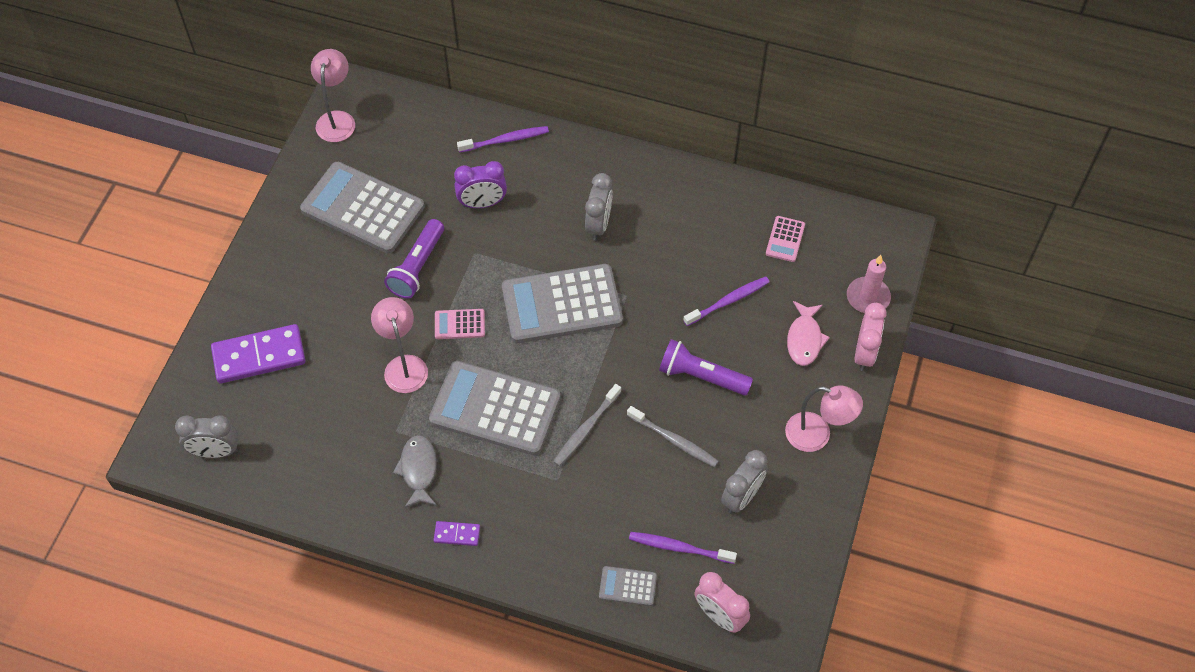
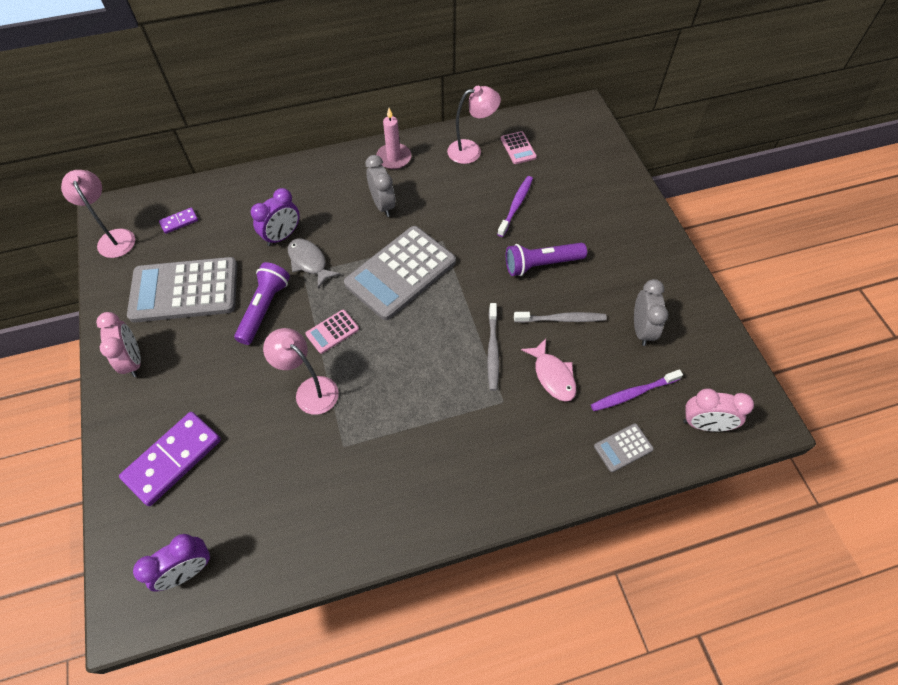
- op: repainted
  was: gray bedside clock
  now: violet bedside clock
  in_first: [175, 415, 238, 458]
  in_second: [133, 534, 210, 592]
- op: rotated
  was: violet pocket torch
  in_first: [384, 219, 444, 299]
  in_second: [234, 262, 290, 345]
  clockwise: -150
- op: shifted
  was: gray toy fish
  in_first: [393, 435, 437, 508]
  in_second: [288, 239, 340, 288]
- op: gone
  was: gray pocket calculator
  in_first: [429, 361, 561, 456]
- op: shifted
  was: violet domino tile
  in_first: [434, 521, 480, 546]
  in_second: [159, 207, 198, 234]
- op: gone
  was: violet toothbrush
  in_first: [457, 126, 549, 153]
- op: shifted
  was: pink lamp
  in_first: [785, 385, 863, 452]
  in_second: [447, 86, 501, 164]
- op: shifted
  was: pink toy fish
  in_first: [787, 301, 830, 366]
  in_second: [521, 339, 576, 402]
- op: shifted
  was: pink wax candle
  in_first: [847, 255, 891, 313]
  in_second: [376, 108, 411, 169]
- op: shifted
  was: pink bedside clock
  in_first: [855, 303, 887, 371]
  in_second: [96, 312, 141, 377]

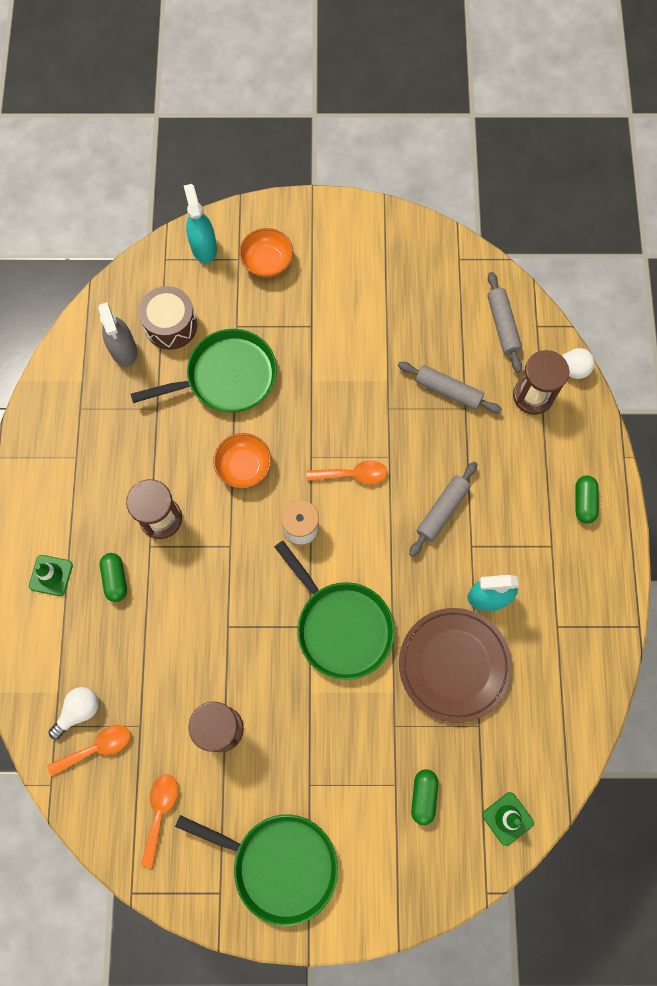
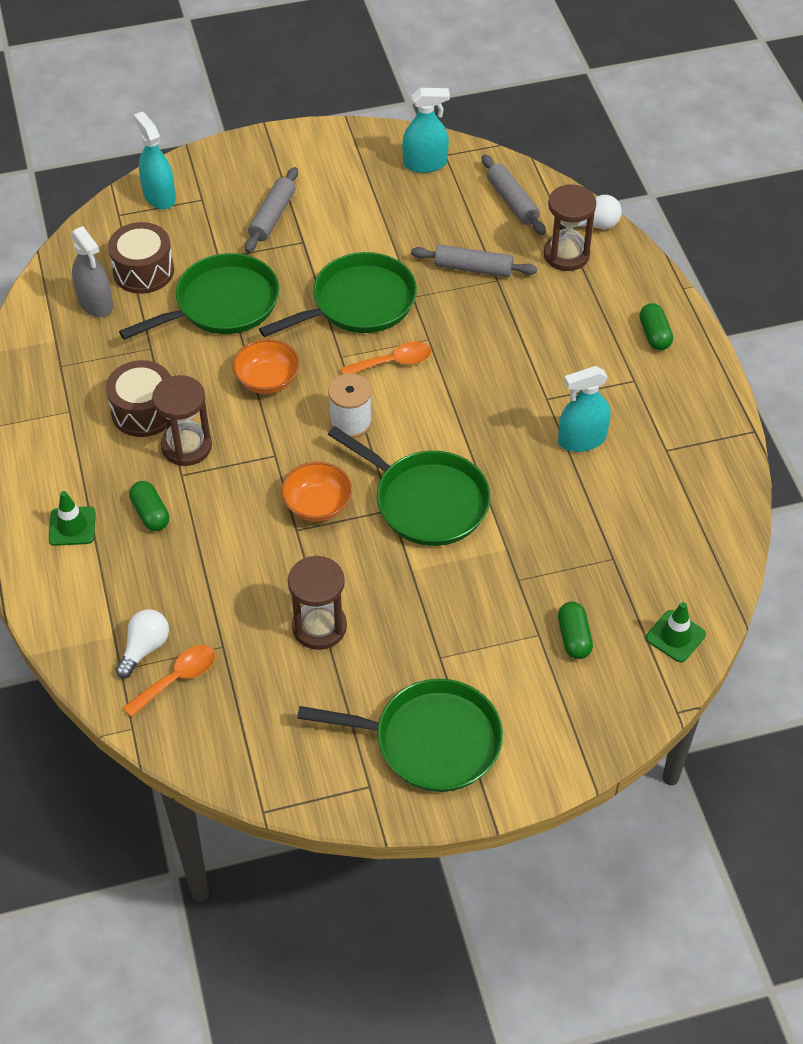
- op: gone
  was: orange tablespoon
  in_first: [141, 775, 178, 868]
- op: shifted
  was: orange bowl
  in_first: [239, 228, 294, 278]
  in_second: [281, 462, 352, 522]
- op: gone
  was: russet dinner plate
  in_first: [399, 608, 512, 723]
- op: shifted
  was: gray pastry roller
  in_first: [409, 462, 477, 557]
  in_second: [245, 167, 298, 253]
- op: new
  now: russet drum
  in_second: [106, 360, 171, 437]
- op: new
  now: emerald frying pan
  in_second: [259, 252, 417, 337]
- op: new
  now: turquoise spray bottle
  in_second: [402, 88, 450, 173]

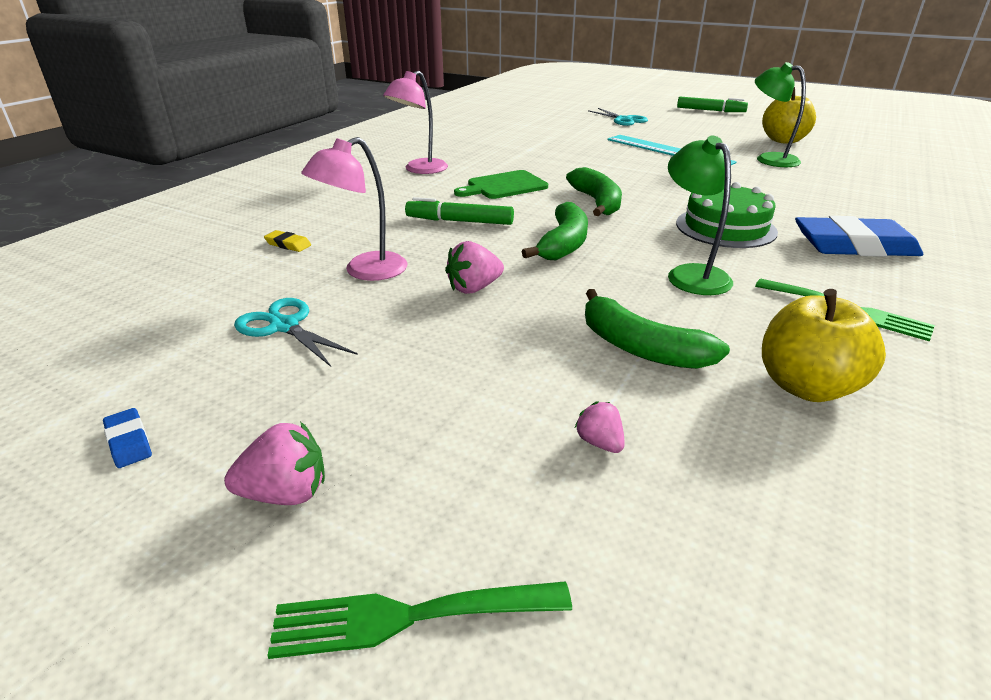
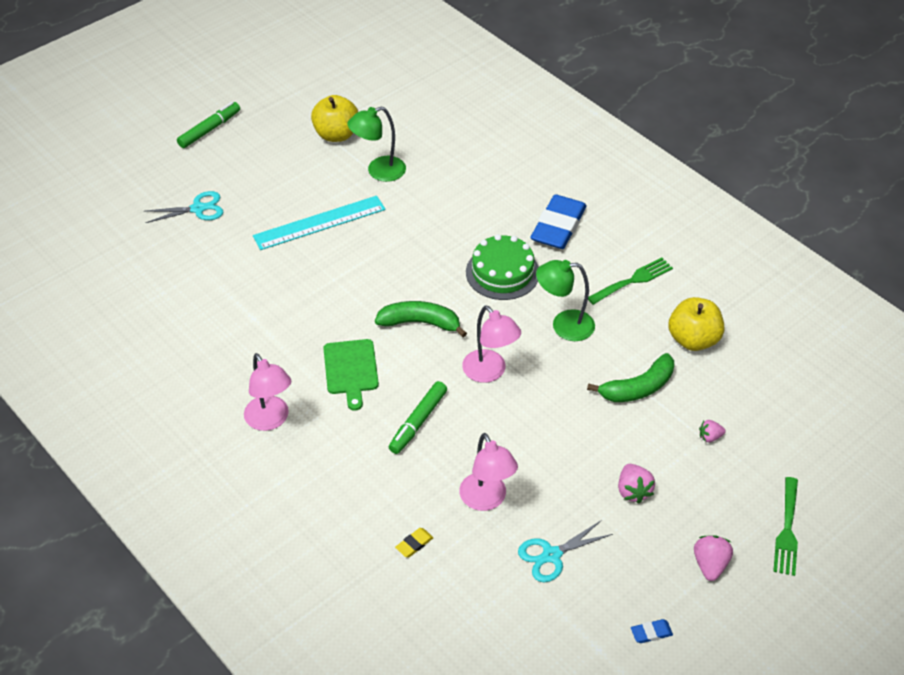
- op: shifted
  was: pink berry
  in_first: [445, 241, 504, 294]
  in_second: [618, 464, 655, 504]
- op: swapped
  was: emerald banana
  now: pink lamp
  in_first: [522, 202, 588, 260]
  in_second: [462, 305, 521, 383]

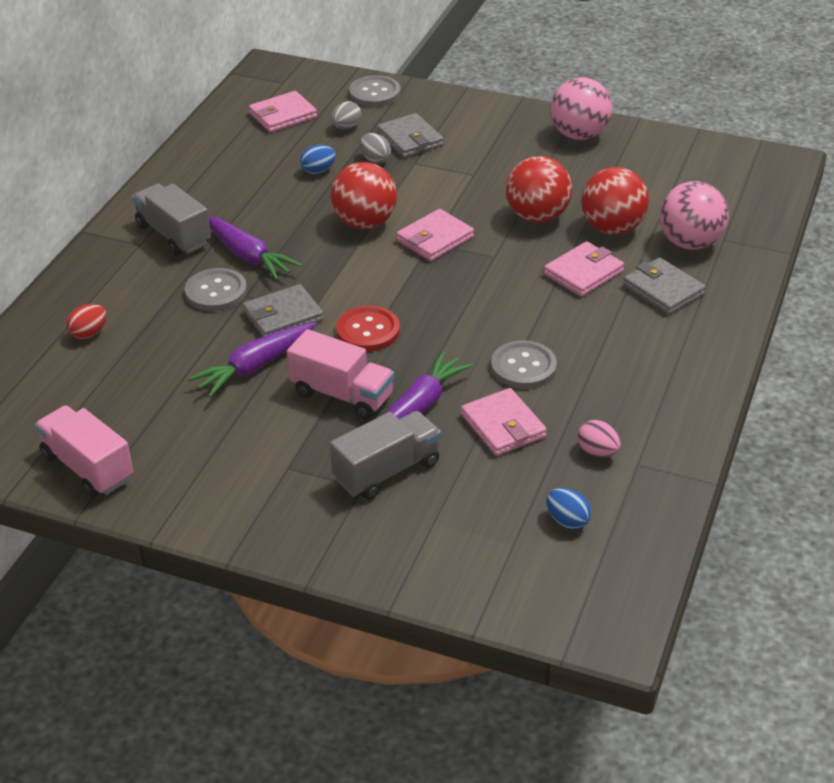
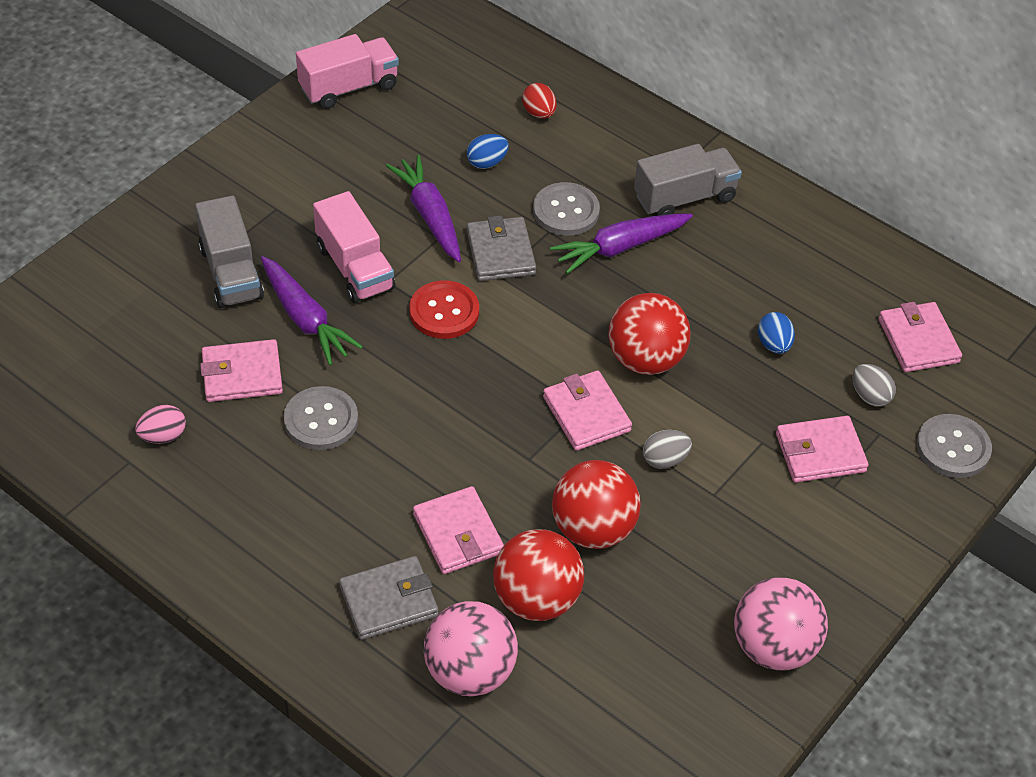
- op: rotated
  was: pink lorry
  in_first: [287, 329, 394, 419]
  in_second: [313, 191, 395, 303]
  clockwise: -75
- op: shifted
  was: gray egg
  in_first: [360, 133, 391, 163]
  in_second: [643, 430, 692, 469]
- op: repainted
  was: gray billfold
  now: pink billfold
  in_first: [377, 113, 444, 158]
  in_second: [776, 416, 869, 483]
- op: shifted
  was: blue egg
  in_first: [546, 488, 592, 529]
  in_second: [467, 134, 509, 169]

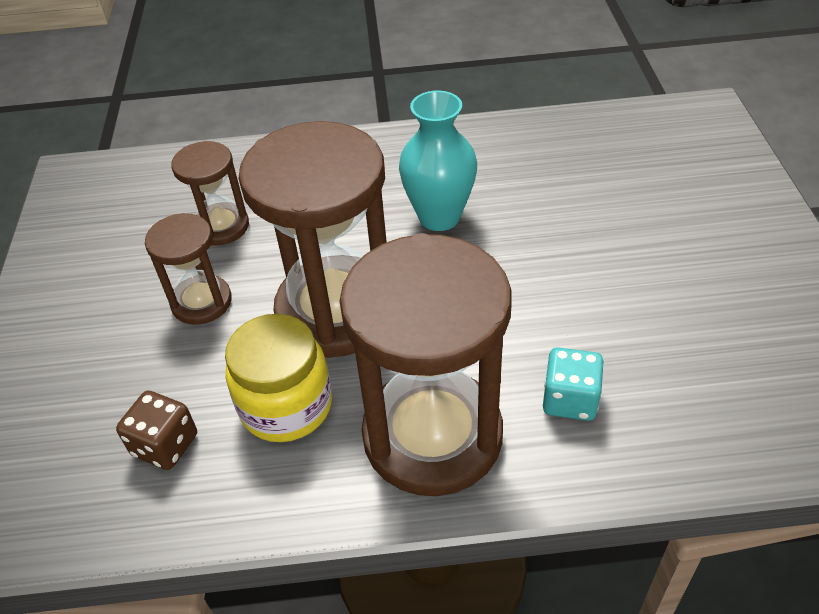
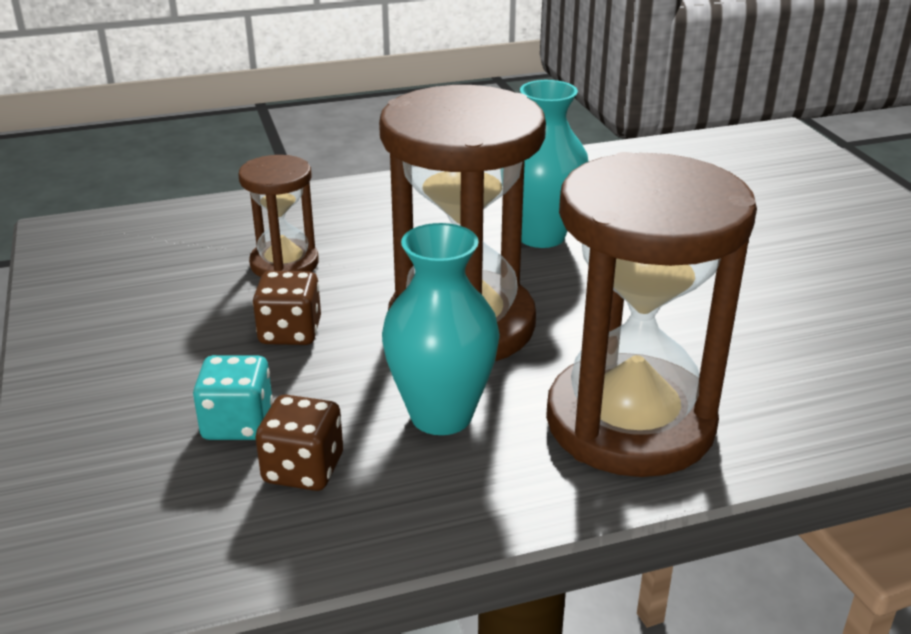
- op: swapped
  was: russet sand timer
  now: russet dice
  in_first: [145, 213, 232, 325]
  in_second: [253, 271, 321, 345]
- op: swapped
  was: bright yellow preserve jar
  now: turquoise vase
  in_first: [225, 314, 332, 442]
  in_second: [382, 223, 500, 435]
- op: shifted
  was: turquoise dice
  in_first: [543, 347, 604, 421]
  in_second: [193, 355, 273, 440]

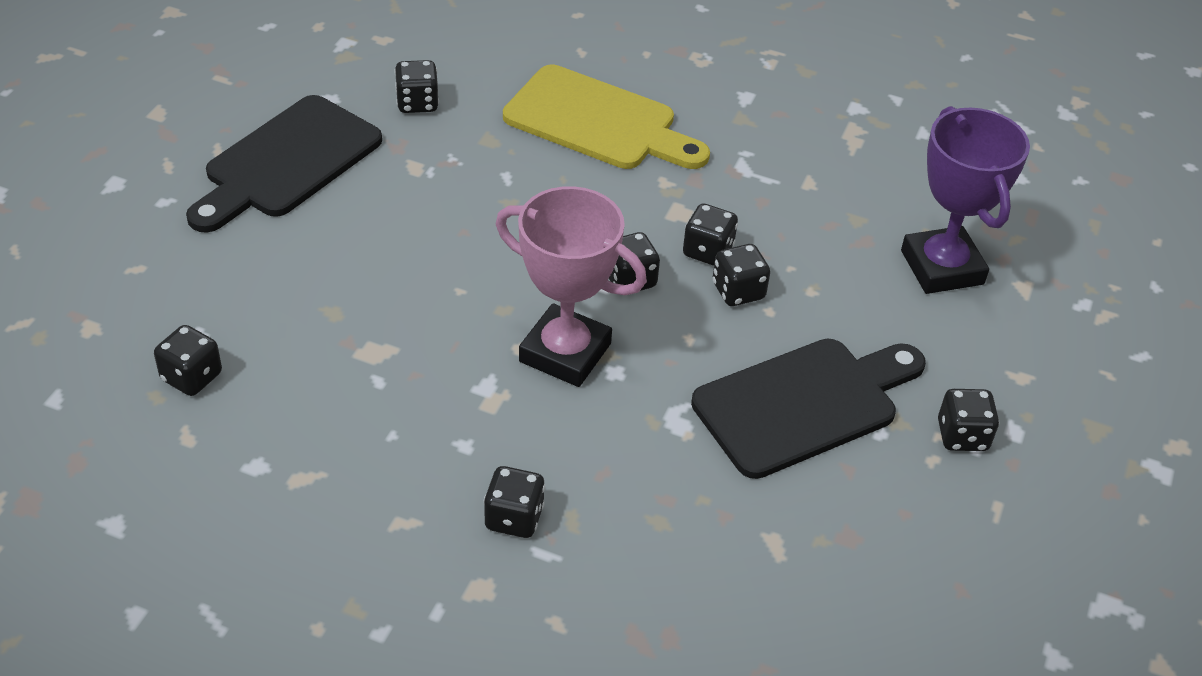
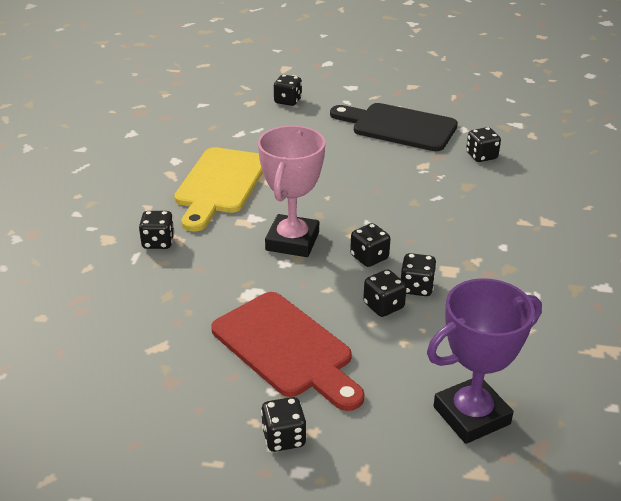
- op: shifted
  was: ebony dice
  in_first: [154, 325, 222, 396]
  in_second: [273, 75, 302, 106]
- op: shifted
  was: bright yellow chopping board
  in_first: [503, 65, 710, 169]
  in_second: [174, 147, 263, 232]
- op: repainted
  was: ebony chopping board
  now: scarlet chopping board
  in_first: [691, 339, 926, 479]
  in_second: [211, 292, 365, 411]

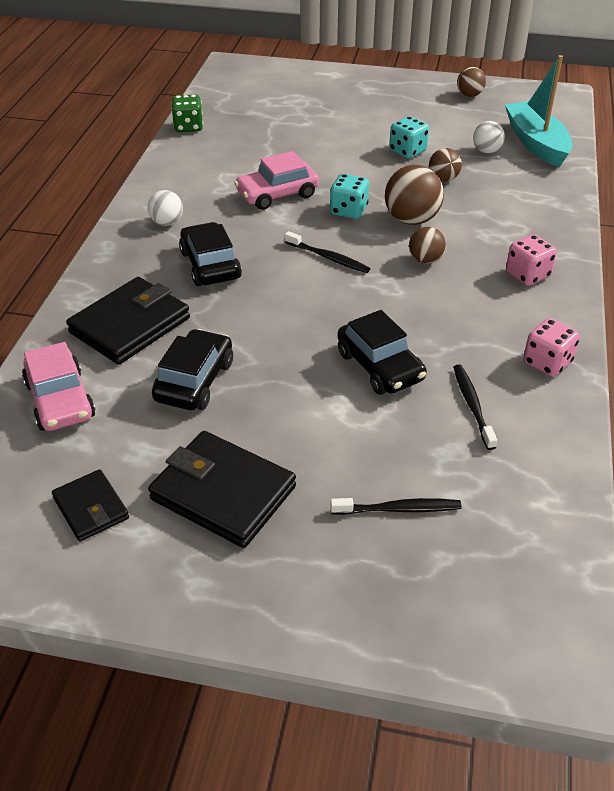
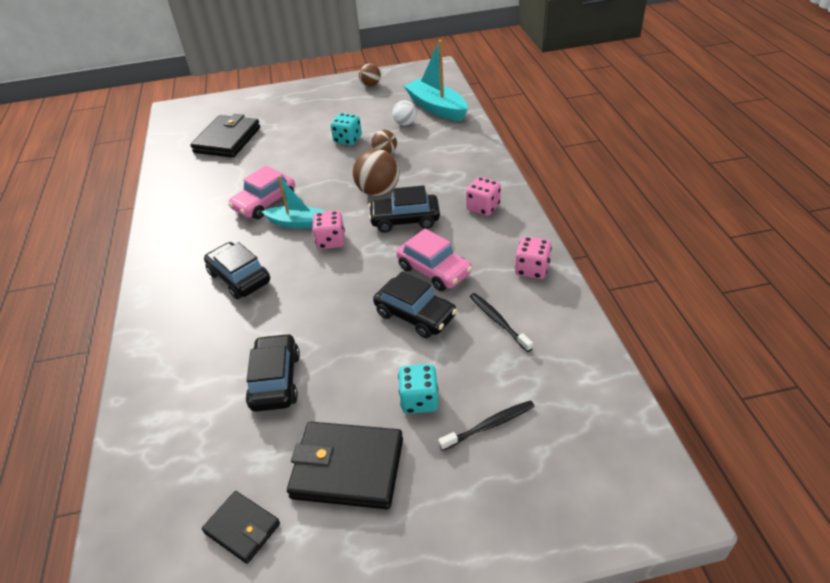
- op: shifted
  was: pink toy car
  in_first: [22, 342, 95, 431]
  in_second: [396, 229, 472, 291]
- op: shifted
  was: ebony billfold
  in_first: [66, 277, 190, 365]
  in_second: [190, 114, 260, 158]
- op: gone
  was: white play ball
  in_first: [148, 190, 183, 226]
- op: gone
  was: emerald dice
  in_first: [171, 94, 203, 132]
- op: swapped
  was: ebony toothbrush
  now: pink dice
  in_first: [285, 231, 371, 273]
  in_second: [312, 211, 345, 249]
- op: shifted
  was: turquoise dice
  in_first: [330, 174, 369, 219]
  in_second: [398, 364, 439, 414]
- op: swapped
  was: russet play ball
  now: ebony toy car
  in_first: [409, 227, 446, 264]
  in_second: [368, 185, 440, 233]
- op: new
  now: turquoise sailboat
  in_second: [262, 176, 325, 228]

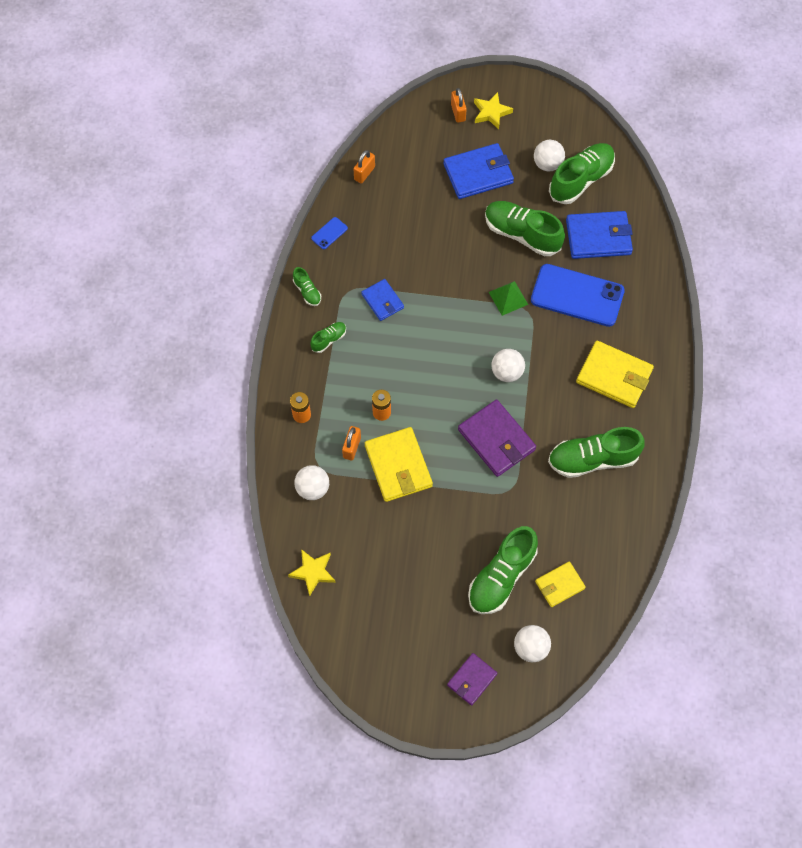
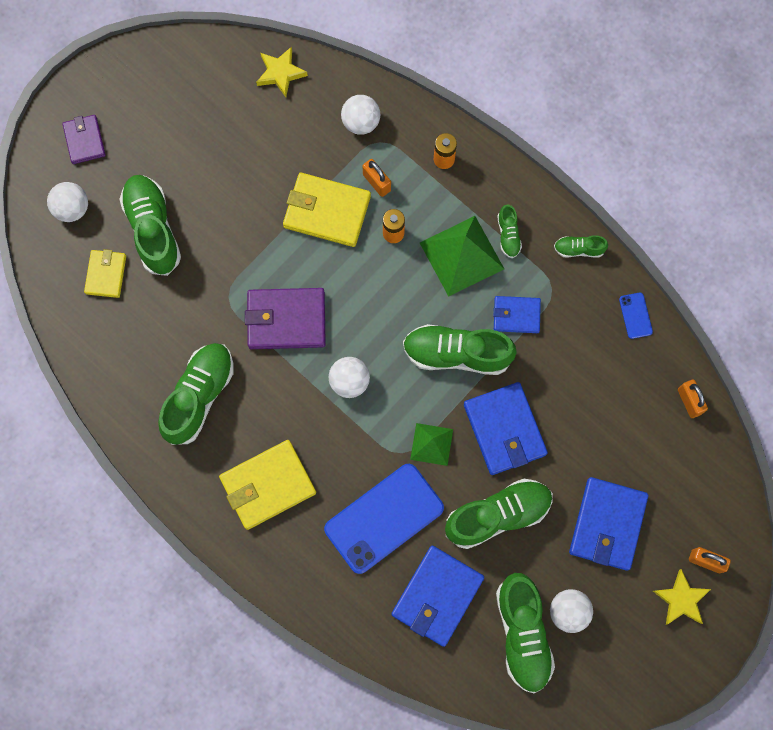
- op: new
  now: emerald shoe
  in_second: [403, 324, 517, 375]
- op: new
  now: emerald pyramid shape
  in_second: [420, 216, 504, 297]
- op: new
  now: blue billfold
  in_second: [464, 382, 548, 475]

